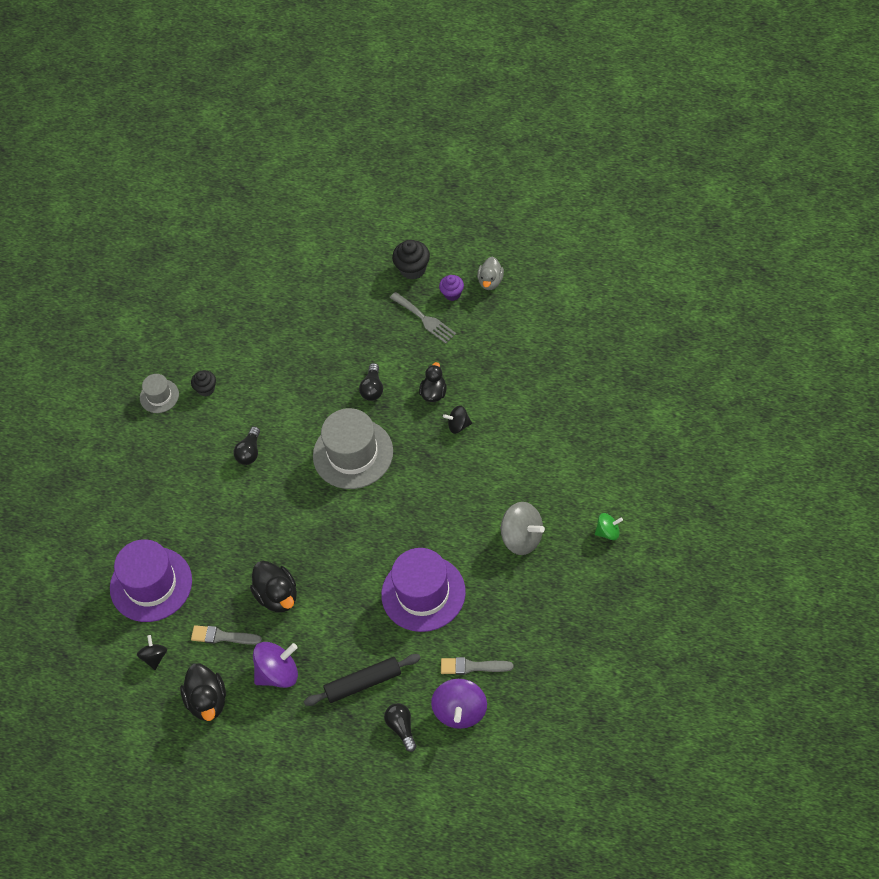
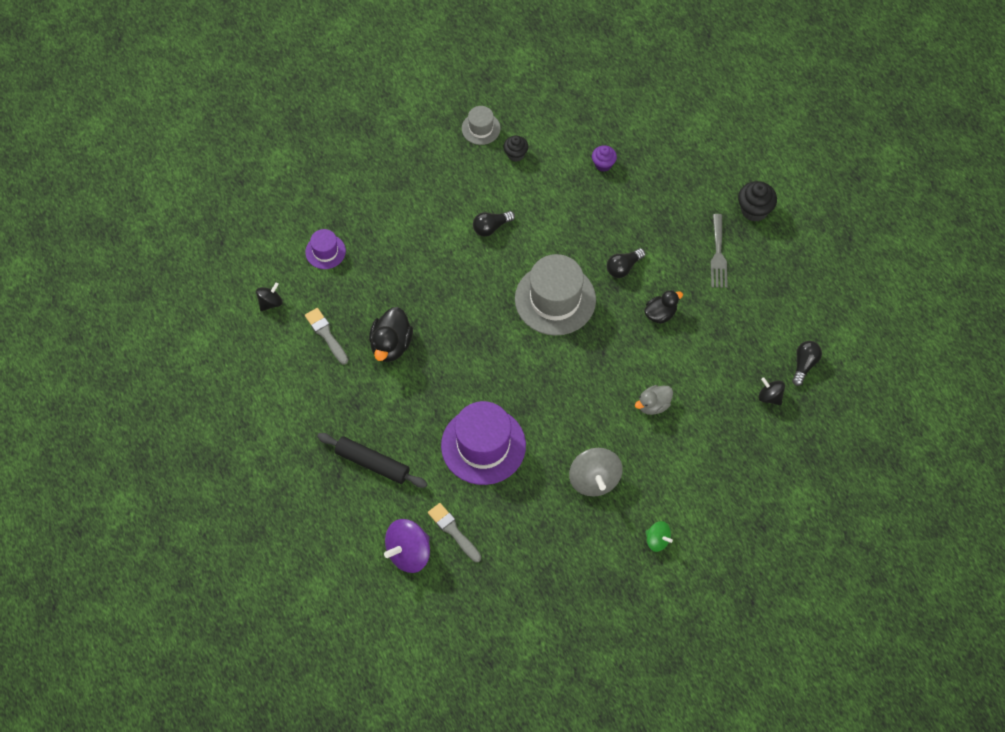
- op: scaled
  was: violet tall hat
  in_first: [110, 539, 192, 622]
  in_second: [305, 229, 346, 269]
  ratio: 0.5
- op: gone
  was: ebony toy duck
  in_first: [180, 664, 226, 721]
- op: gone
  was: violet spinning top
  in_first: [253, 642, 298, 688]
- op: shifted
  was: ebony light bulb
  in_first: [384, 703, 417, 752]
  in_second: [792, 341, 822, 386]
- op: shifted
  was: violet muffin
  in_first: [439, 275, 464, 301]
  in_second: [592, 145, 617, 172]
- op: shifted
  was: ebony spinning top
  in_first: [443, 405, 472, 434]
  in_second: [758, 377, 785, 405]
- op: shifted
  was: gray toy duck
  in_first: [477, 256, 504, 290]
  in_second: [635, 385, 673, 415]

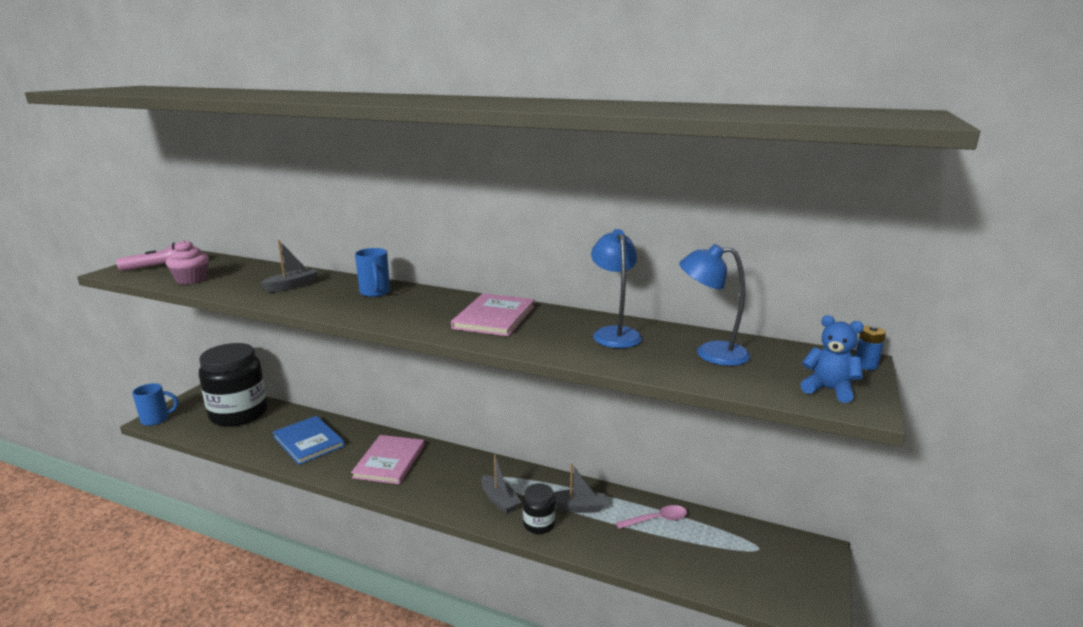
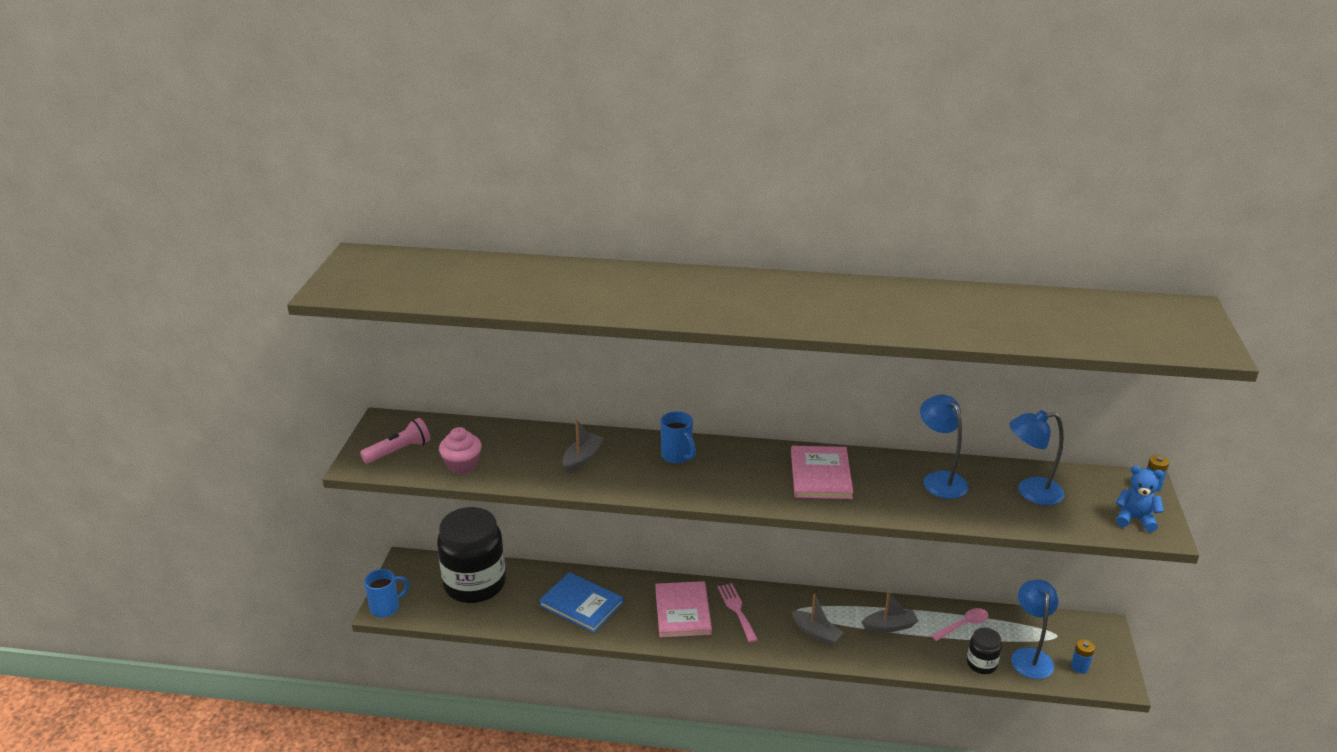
- op: shifted
  was: ebony preserve jar
  in_first: [523, 483, 556, 534]
  in_second: [967, 627, 1002, 674]
- op: new
  now: pink dinner fork
  in_second: [718, 583, 758, 643]
- op: new
  now: blue lamp
  in_second: [1011, 580, 1058, 679]
- op: new
  now: blue power cell
  in_second: [1071, 639, 1095, 673]

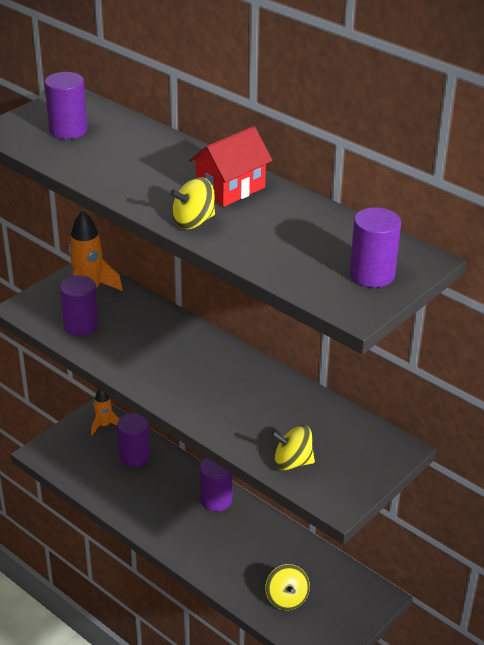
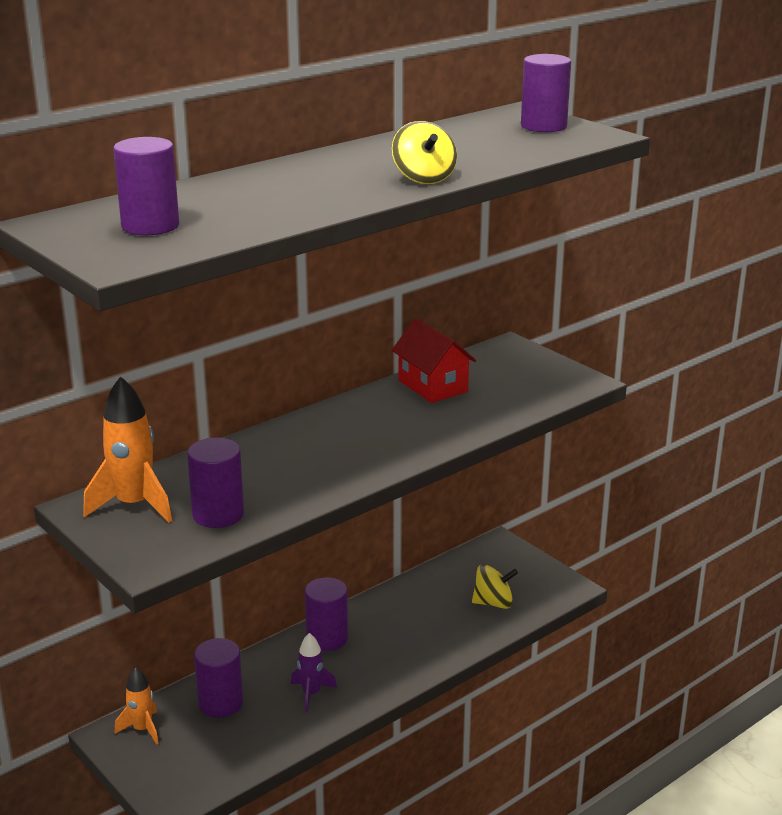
- op: shifted
  was: scarlet cottage
  in_first: [189, 126, 272, 207]
  in_second: [392, 318, 476, 403]
- op: gone
  was: bright yellow spinning top
  in_first: [271, 425, 315, 470]
- op: new
  now: violet spaceship
  in_second: [291, 633, 337, 712]

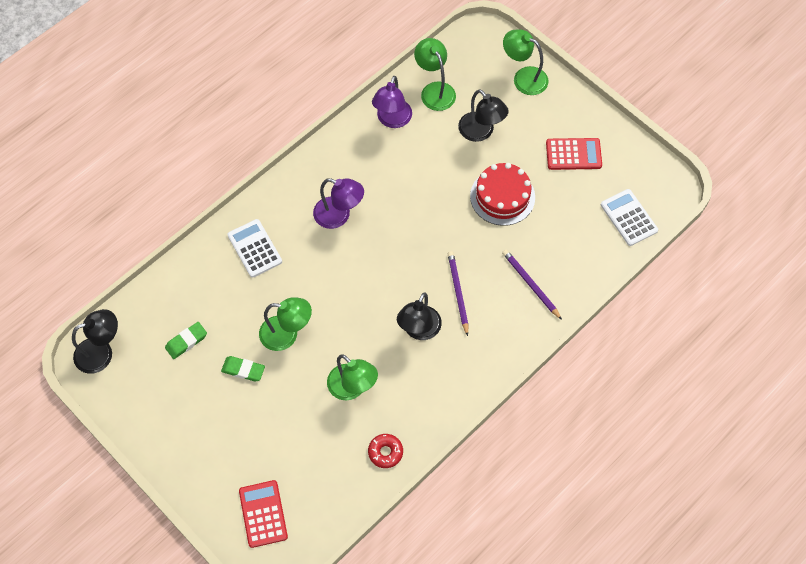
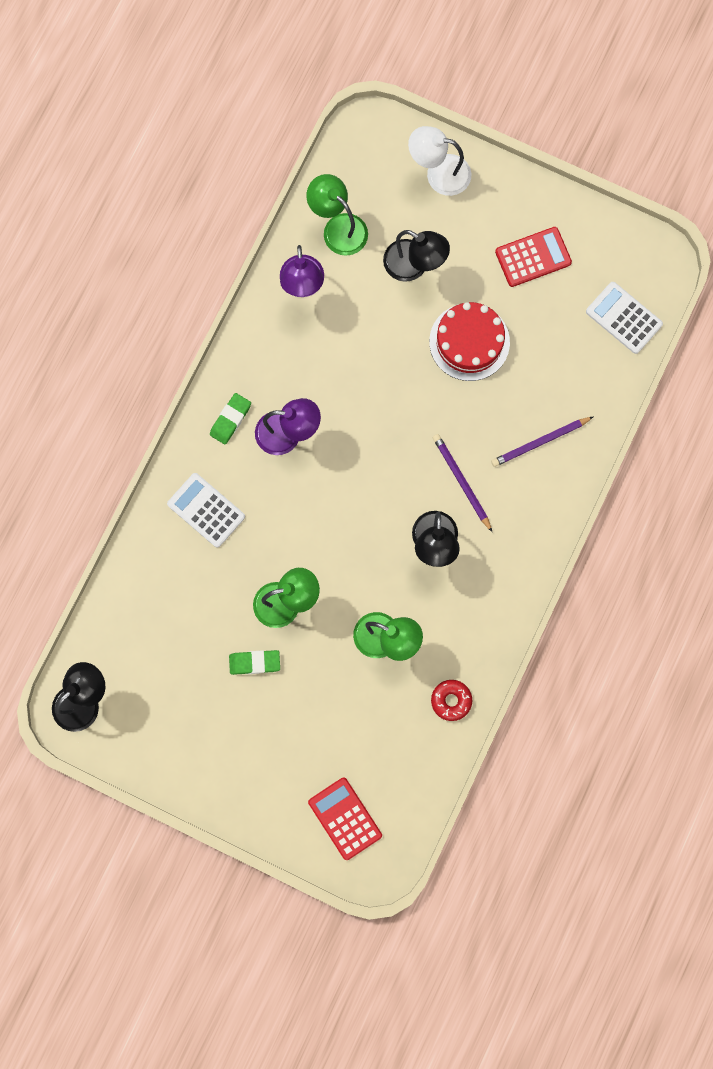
- op: shifted
  was: emerald gum eraser
  in_first: [165, 322, 207, 359]
  in_second: [210, 393, 251, 445]
- op: rotated
  was: violet wooden pencil
  in_first: [502, 249, 562, 320]
  in_second: [491, 417, 593, 467]
  clockwise: -60
- op: repainted
  was: emerald lamp
  now: white lamp
  in_first: [503, 29, 549, 95]
  in_second: [408, 126, 471, 196]

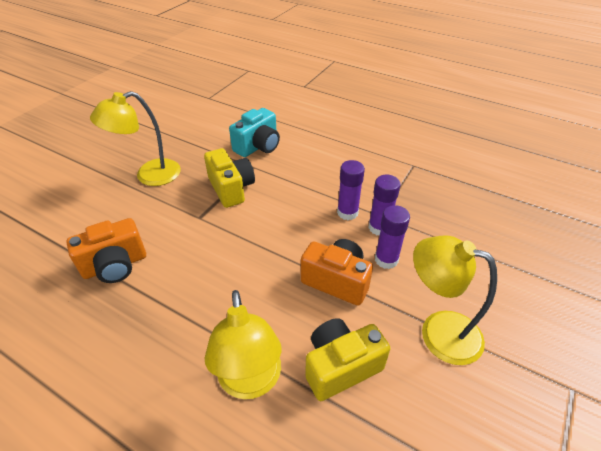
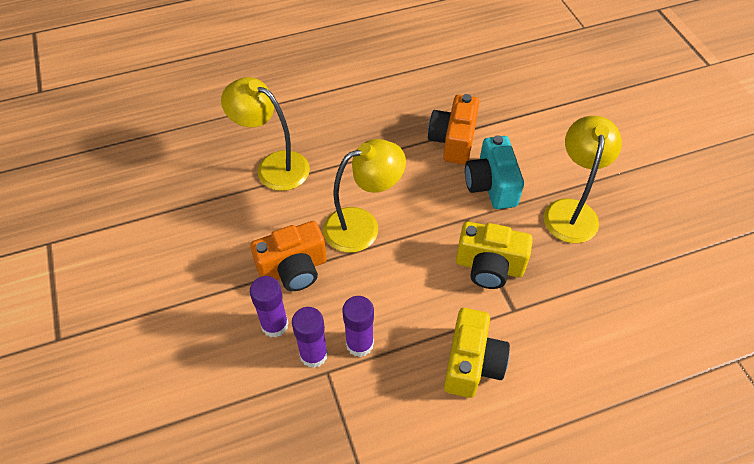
- op: shifted
  was: turquoise compact camera
  in_first: [229, 108, 280, 157]
  in_second: [465, 135, 524, 209]
- op: shifted
  was: bright yellow compact camera
  in_first: [305, 318, 390, 401]
  in_second: [444, 308, 510, 398]
- op: shifted
  was: bright yellow lamp
  in_first: [413, 236, 497, 365]
  in_second: [323, 139, 406, 253]

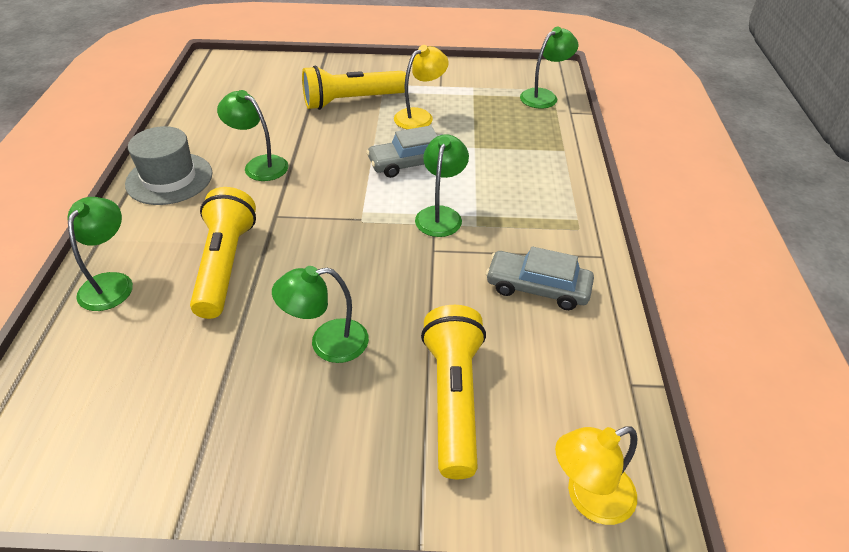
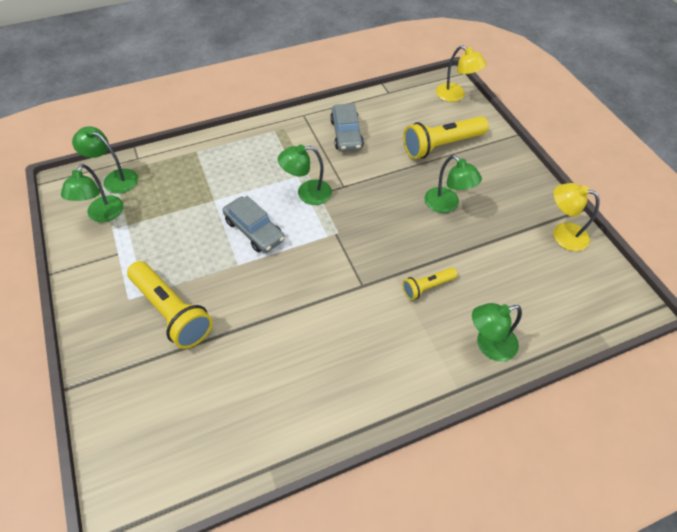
- op: gone
  was: gray tall hat
  in_first: [125, 126, 212, 205]
- op: scaled
  was: bright yellow pocket torch
  in_first: [190, 187, 256, 319]
  in_second: [402, 268, 457, 300]
  ratio: 0.53
- op: shifted
  was: emerald lamp
  in_first: [217, 90, 289, 181]
  in_second: [61, 164, 124, 222]
- op: shifted
  was: bright yellow lamp
  in_first: [394, 45, 449, 129]
  in_second: [553, 183, 599, 251]

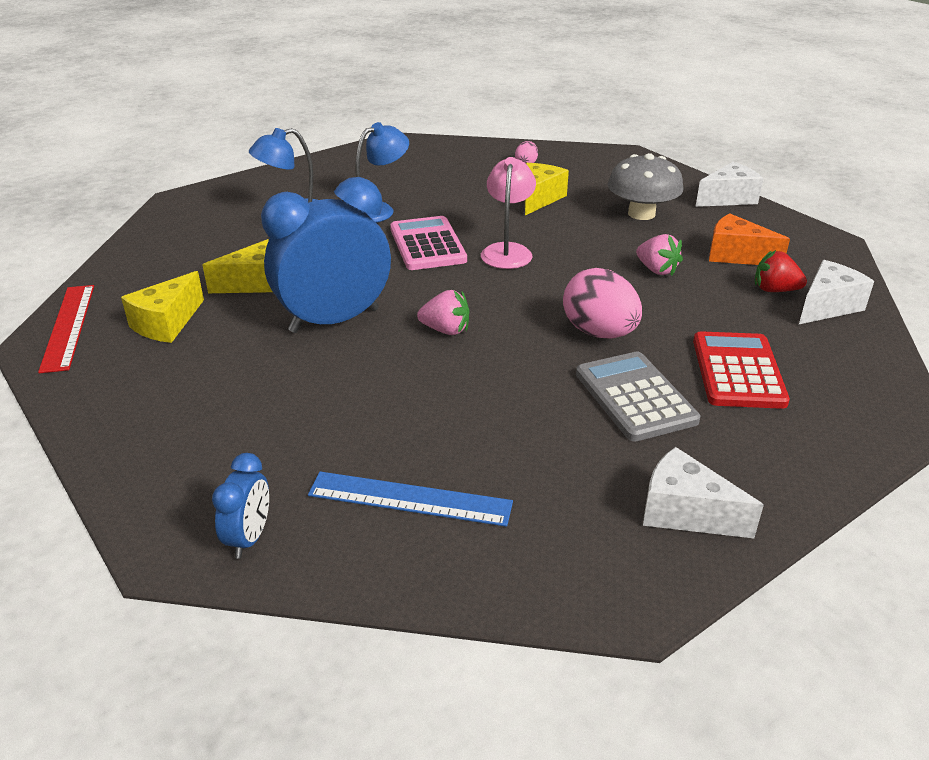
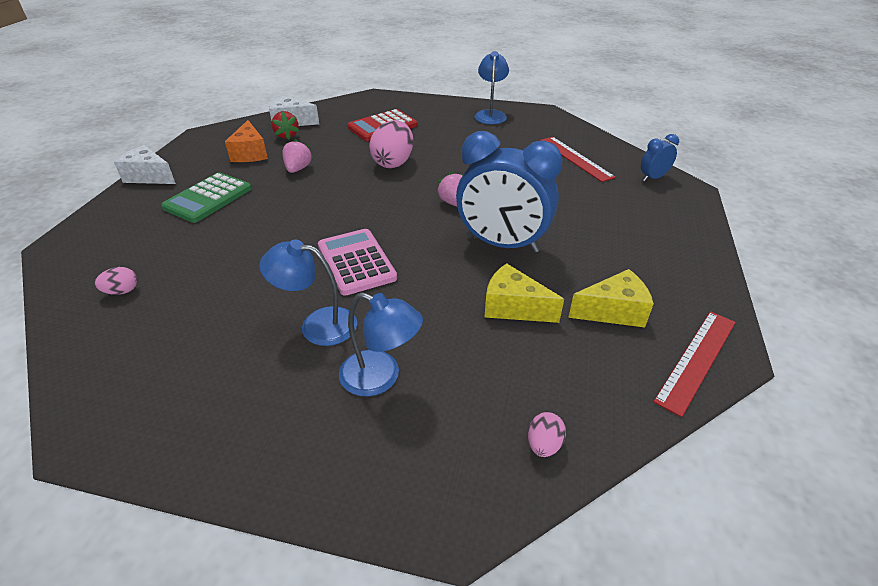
- op: repainted
  was: blue straightedge
  now: scarlet straightedge
  in_first: [308, 472, 513, 527]
  in_second: [540, 137, 616, 182]
- op: rotated
  was: pink pocket calculator
  in_first: [390, 216, 467, 270]
  in_second: [318, 229, 397, 296]
  clockwise: 120
- op: gone
  was: pink lamp
  in_first: [481, 157, 536, 269]
- op: gone
  was: bright yellow piece of cheese
  in_first: [525, 163, 569, 215]
- op: gone
  was: gray pocket calculator
  in_first: [576, 352, 700, 442]
- op: swapped
  was: gray mushroom
  now: emerald pocket calculator
  in_first: [608, 153, 684, 220]
  in_second: [161, 172, 252, 223]
- op: swapped
  was: white piece of cheese
  now: blue lamp
  in_first: [643, 447, 764, 538]
  in_second: [475, 51, 509, 124]
- op: new
  now: pink egg
  in_second: [528, 412, 566, 457]

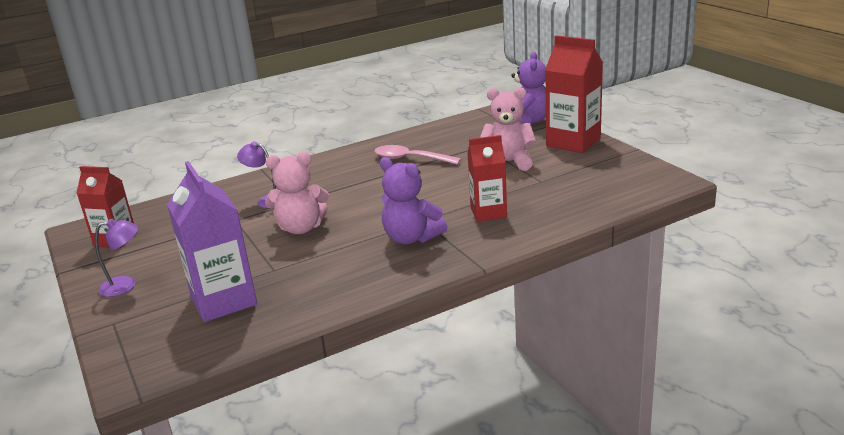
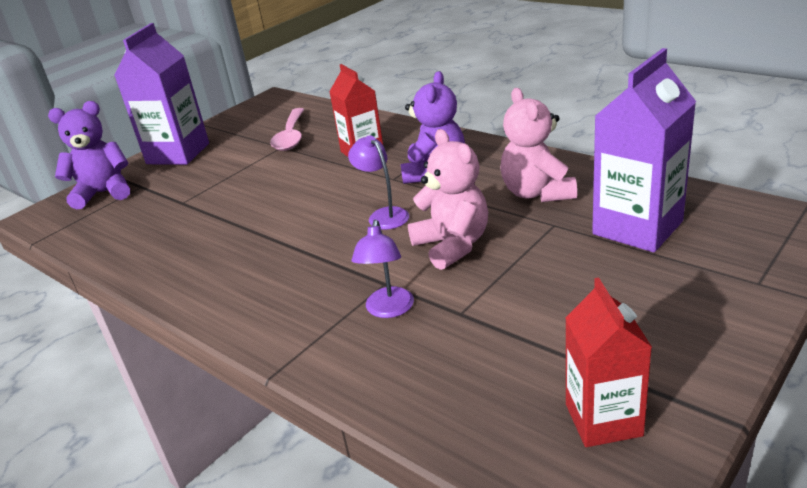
- op: shifted
  was: violet lamp
  in_first: [95, 219, 138, 297]
  in_second: [348, 135, 409, 230]
- op: shifted
  was: pink tablespoon
  in_first: [375, 145, 462, 165]
  in_second: [270, 108, 304, 151]
- op: shifted
  was: pink teddy bear
  in_first: [480, 87, 536, 171]
  in_second: [500, 88, 577, 202]
- op: repainted
  was: scarlet juice carton
  now: violet juice carton
  in_first: [545, 35, 603, 153]
  in_second: [114, 23, 209, 165]

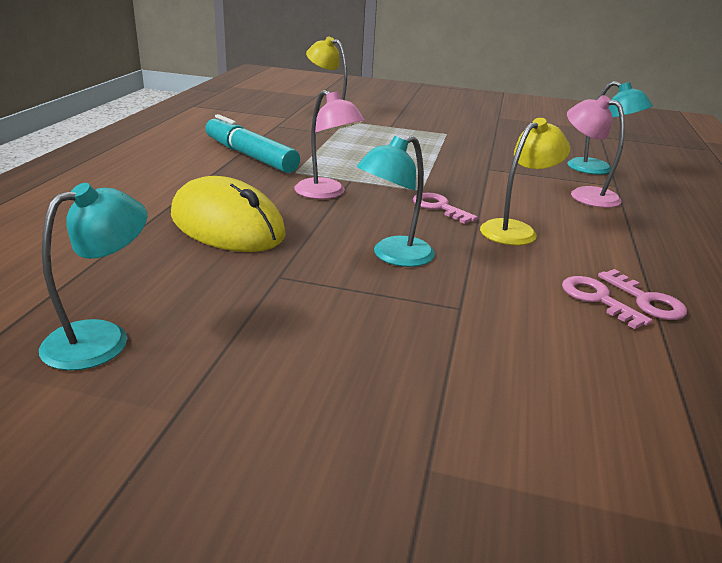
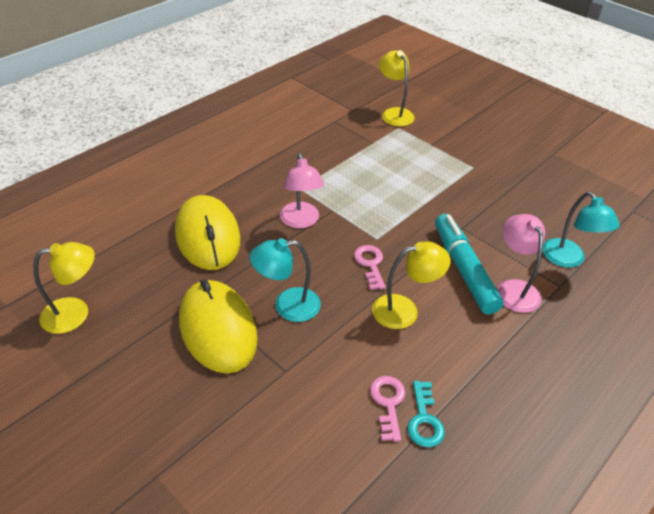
- op: repainted
  was: turquoise lamp
  now: bright yellow lamp
  in_first: [39, 183, 147, 371]
  in_second: [33, 242, 95, 334]
- op: shifted
  was: turquoise marker
  in_first: [205, 114, 300, 173]
  in_second: [435, 214, 504, 314]
- op: repainted
  was: pink latchkey
  now: turquoise latchkey
  in_first: [598, 269, 687, 320]
  in_second: [407, 381, 445, 447]
- op: new
  now: bright yellow computer mouse
  in_second: [179, 280, 258, 373]

